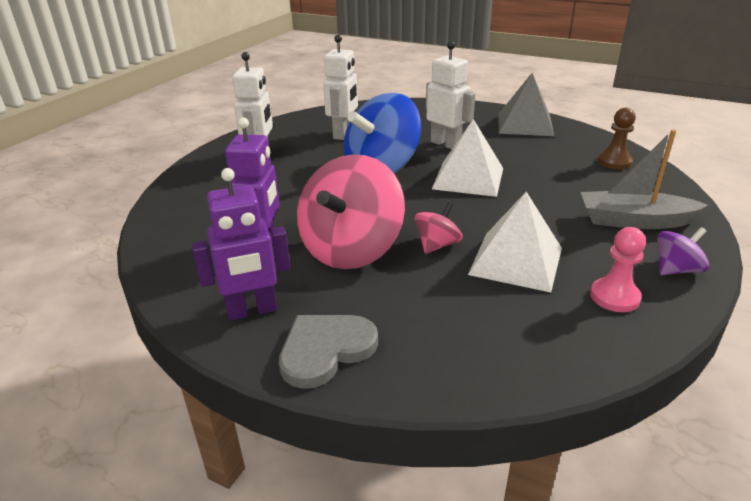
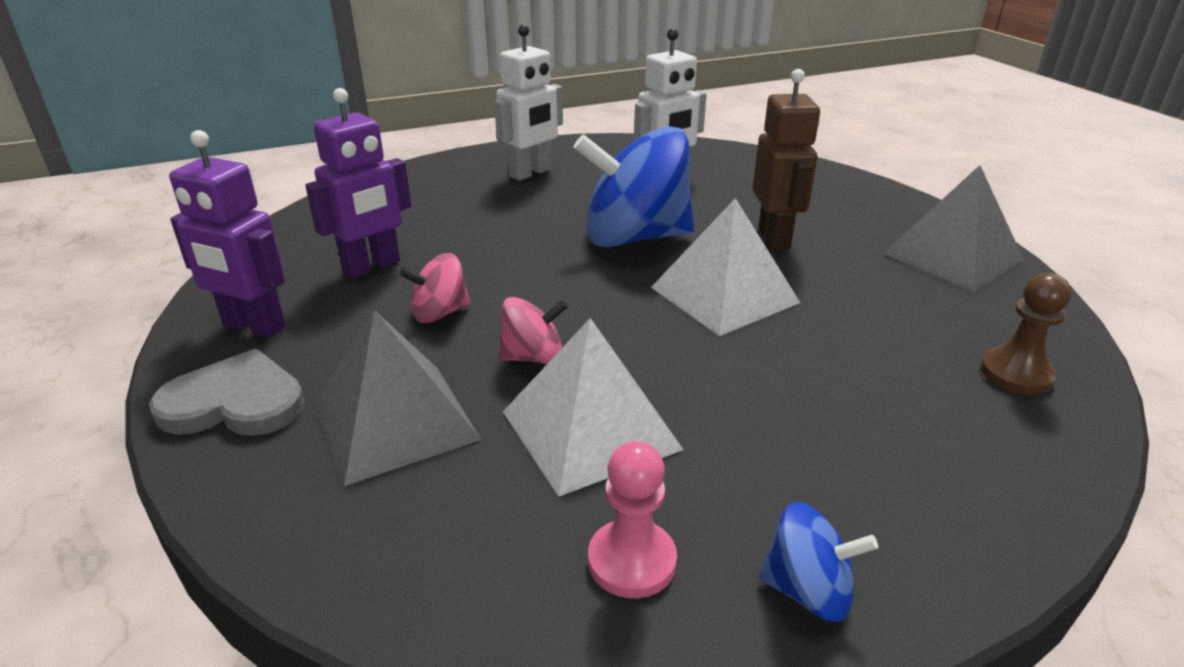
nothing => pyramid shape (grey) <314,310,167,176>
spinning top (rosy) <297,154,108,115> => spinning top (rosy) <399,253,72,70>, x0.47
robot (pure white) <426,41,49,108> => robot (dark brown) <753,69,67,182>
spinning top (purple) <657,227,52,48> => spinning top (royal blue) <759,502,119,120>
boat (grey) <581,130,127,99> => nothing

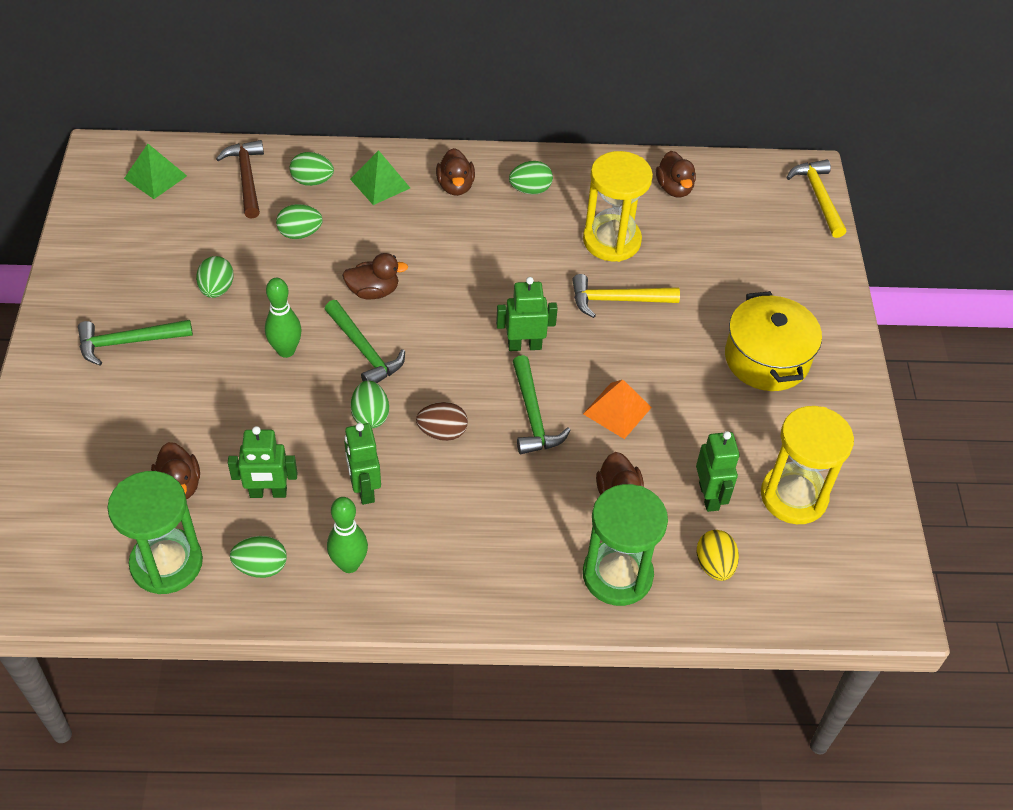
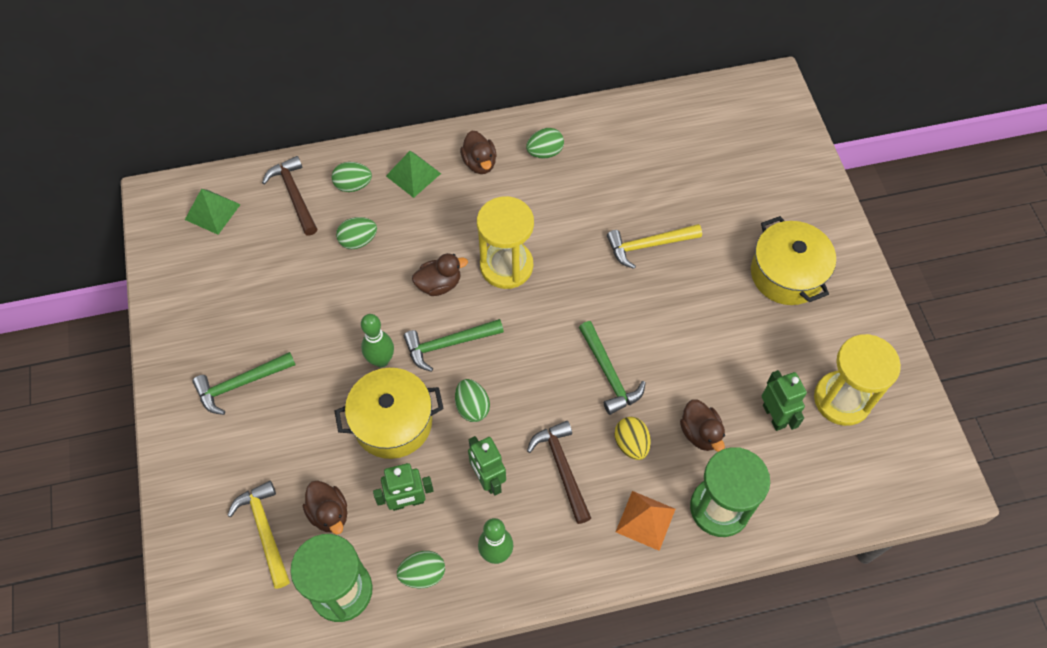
hammer (bright yellow) <786,160,60,78> => hammer (bright yellow) <227,481,63,108>, shifted
nothing => cooking pot (bright yellow) <335,368,109,91>
hammer (green) <325,300,80,83> => hammer (green) <404,319,100,53>, 120 degrees clockwise
sandglass (bright yellow) <583,151,70,111> => sandglass (bright yellow) <477,196,57,93>, shifted
nothing => hammer (dark brown) <527,421,64,103>
egg shape (bright yellow) <697,530,42,51> => egg shape (bright yellow) <615,417,36,43>, shifted
pyramid shape (bright orange) <583,380,69,59> => pyramid shape (bright orange) <616,491,59,60>, shifted
egg shape (green) <196,256,38,42> => nothing
egg shape (dark brown) <416,402,52,39> => nothing
robot (green) <496,277,62,74> => nothing
duck (dark brown) <656,151,40,47> => nothing

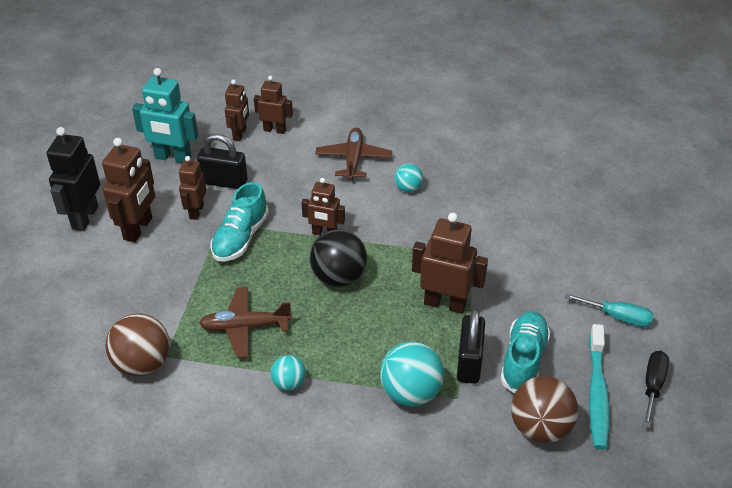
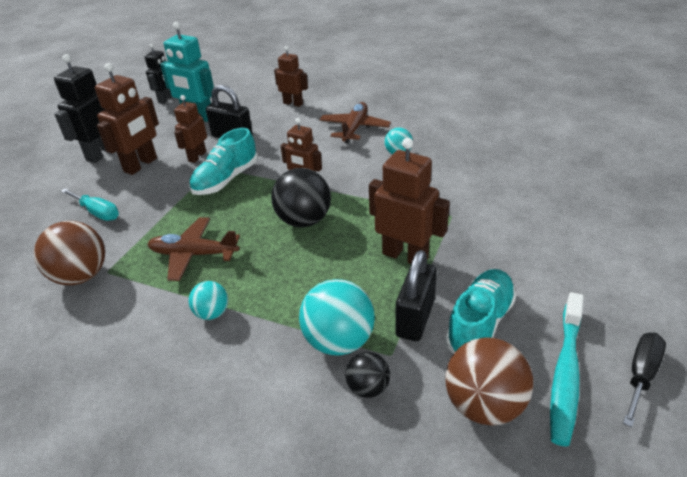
flat screwdriver (turquoise) <565,293,89,34> => flat screwdriver (turquoise) <61,189,58,32>, shifted
nothing => robot (jet-black) <145,44,27,60>
nothing => sphere (jet-black) <345,352,45,46>
robot (dark brown) <225,79,24,62> => nothing

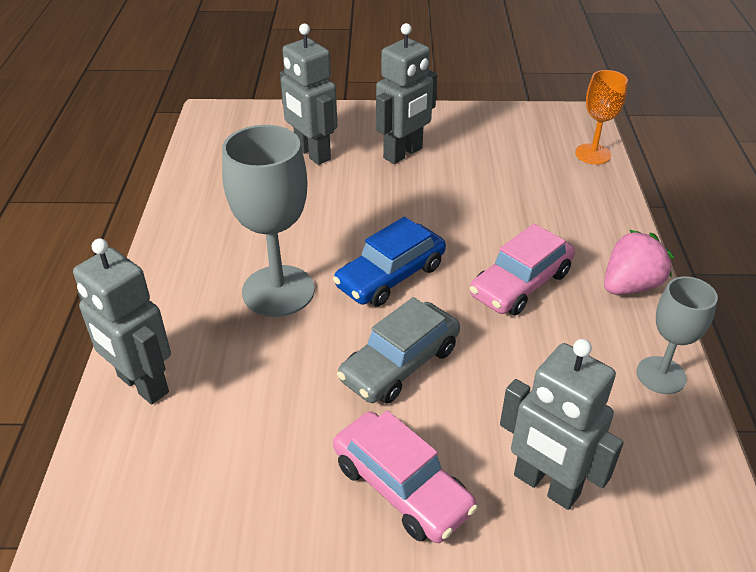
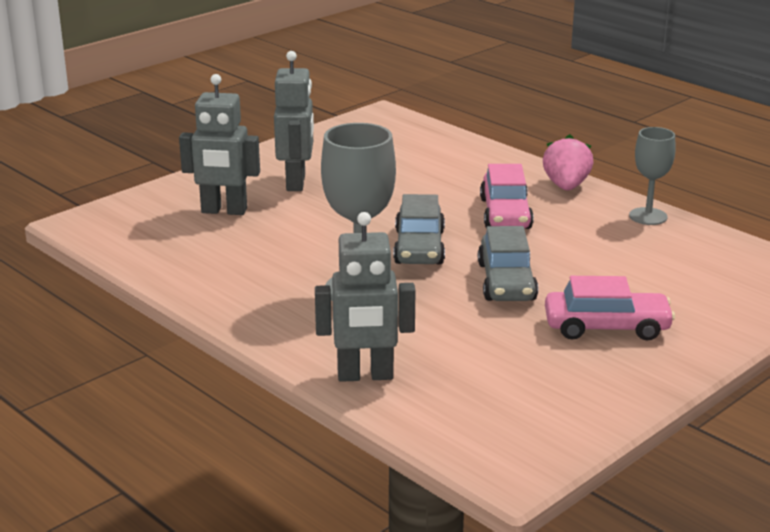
toy car (royal blue) <333,217,113,90> => toy car (grey) <393,194,52,70>
robot (grey) <500,339,124,171> => nothing
goblet (bright orange) <575,70,53,94> => nothing

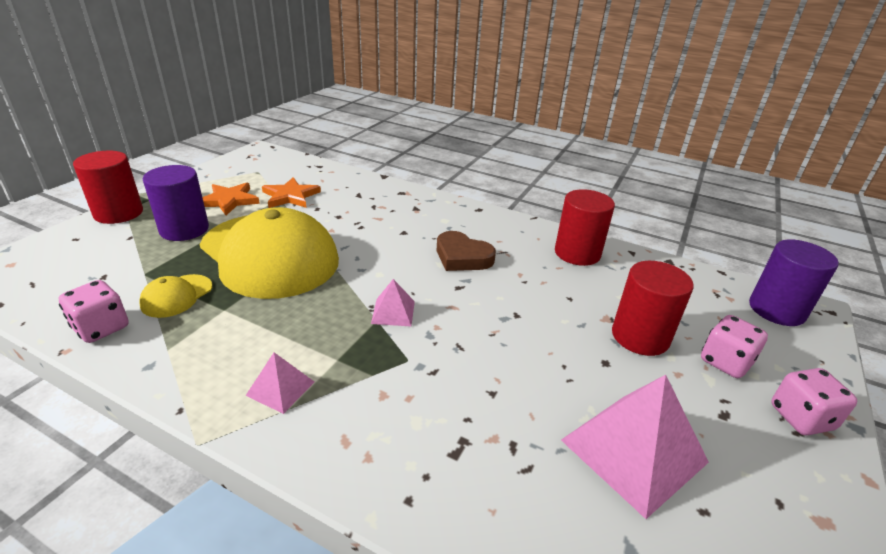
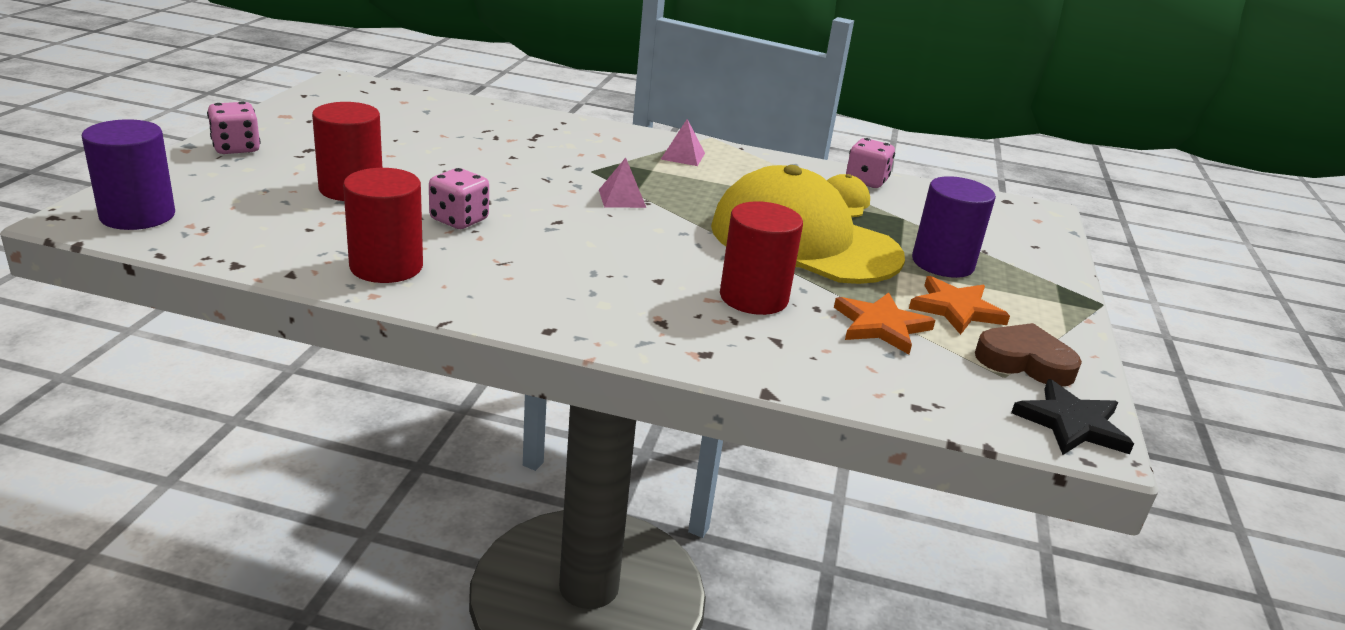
die (rosy) <701,315,67,63> => die (rosy) <429,168,60,61>, shifted
solid cylinder (crimson) <73,151,70,73> => solid cylinder (crimson) <720,201,83,114>, shifted
heart (dark brown) <437,231,59,40> => heart (dark brown) <975,323,107,63>, shifted
nothing => five-pointed star (jet-black) <1011,379,123,76>
pyramid shape (rosy) <561,375,148,144> => nothing

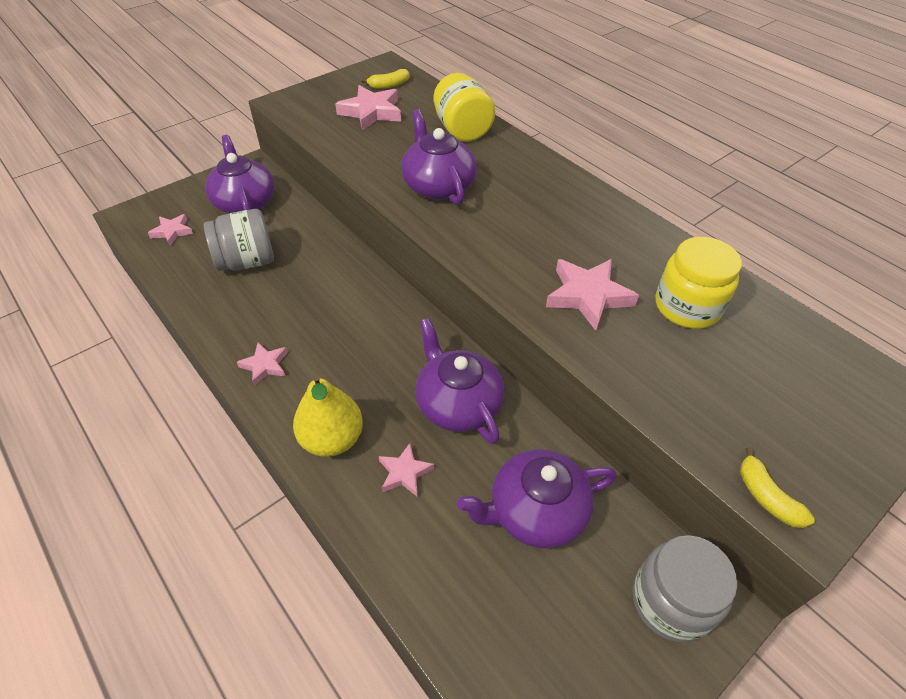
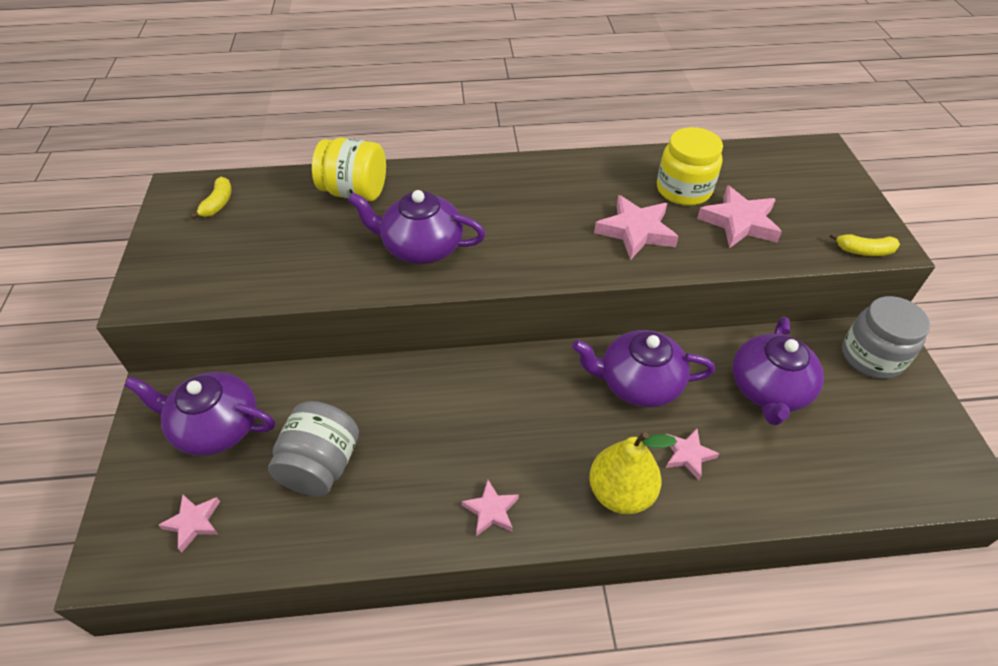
five-pointed star (rosy) <335,85,66,46> => five-pointed star (rosy) <697,185,85,63>, shifted

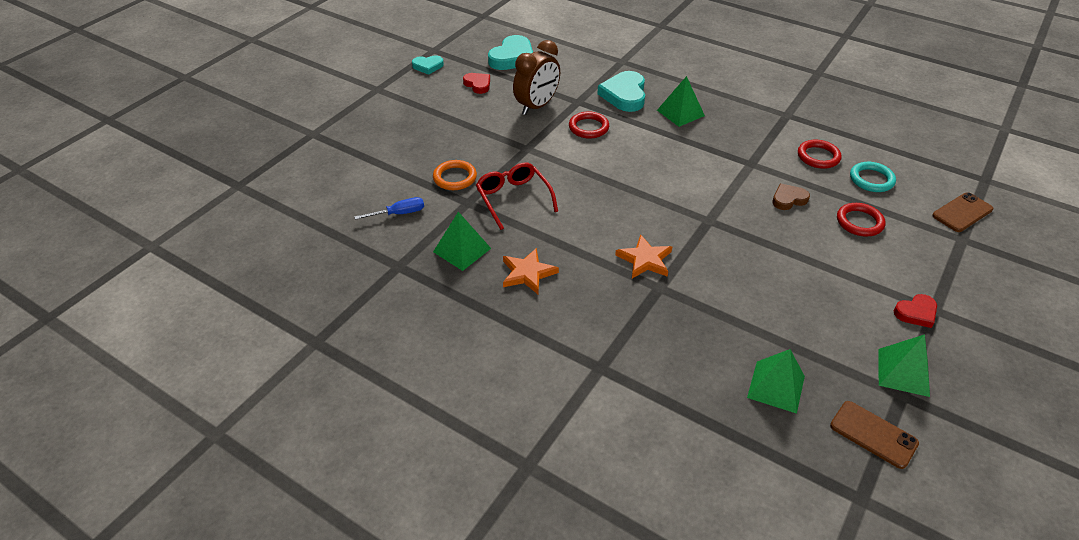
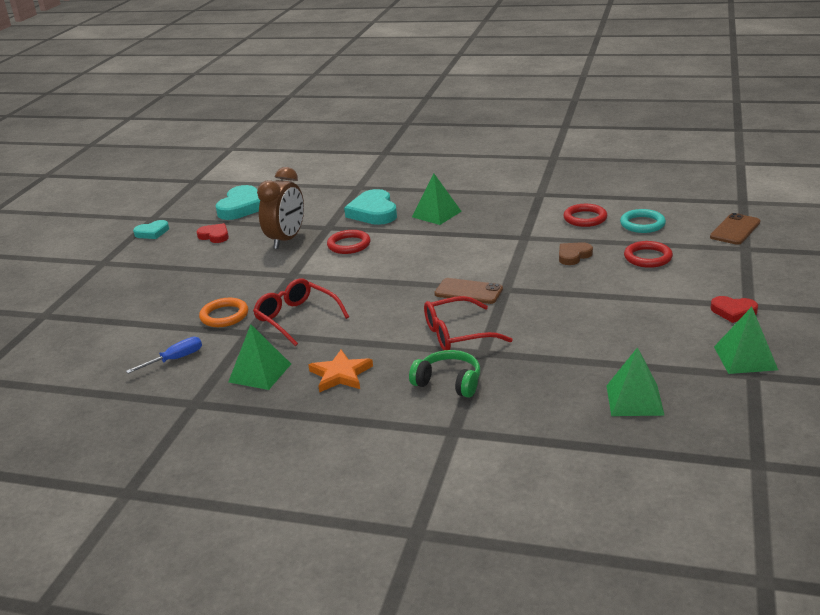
nothing => headset (green) <409,350,71,48>
five-pointed star (bright orange) <615,234,57,44> => eyeglasses (crimson) <424,296,89,55>
mobile phone (dark brown) <830,401,89,68> => mobile phone (dark brown) <434,278,69,26>, shifted
heart (crimson) <894,294,43,34> => heart (crimson) <711,296,47,27>, 60 degrees clockwise

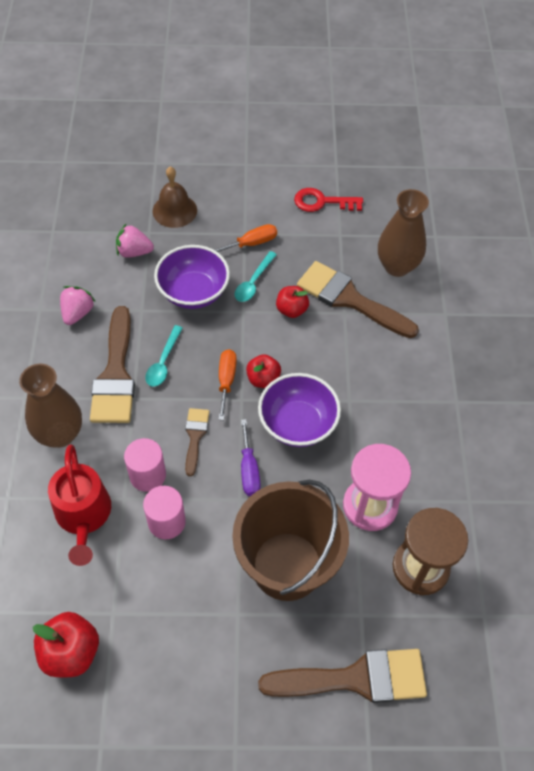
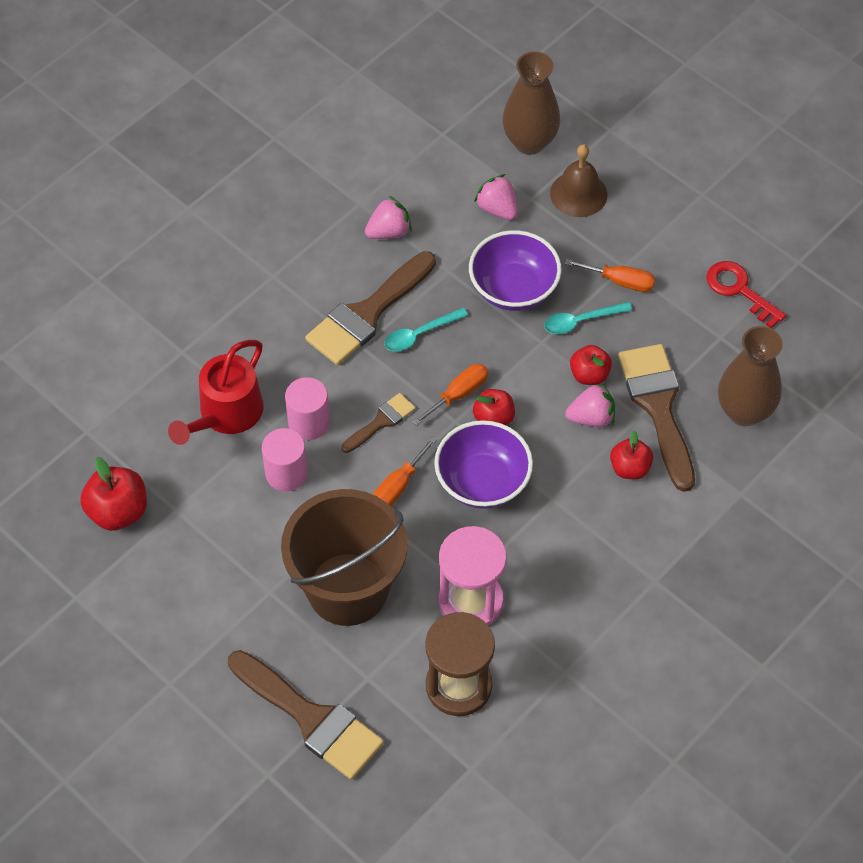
flat screwdriver (purple) <241,419,19,77> => flat screwdriver (bright orange) <373,437,64,69>
tall vase (dark brown) <19,364,63,84> => tall vase (dark brown) <502,51,58,104>, shifted
nothing => toy strawberry (rosy) <565,382,50,45>
nothing => toy apple (crimson) <610,430,43,49>

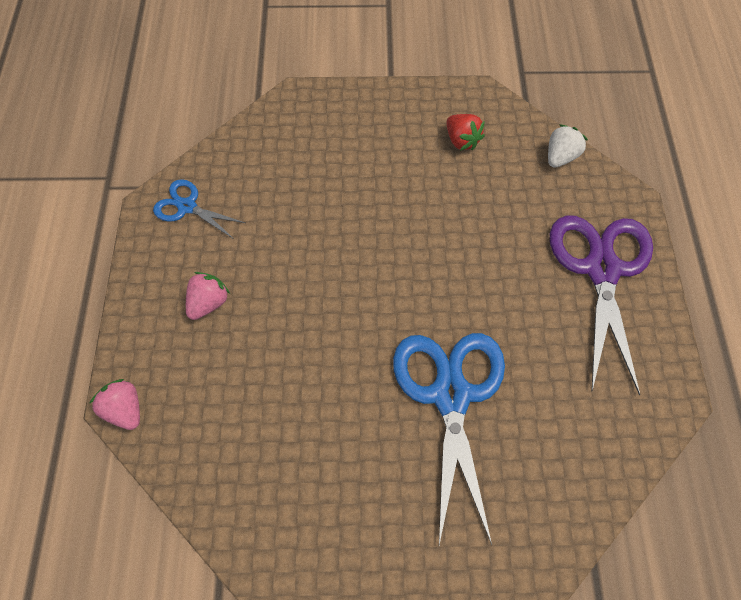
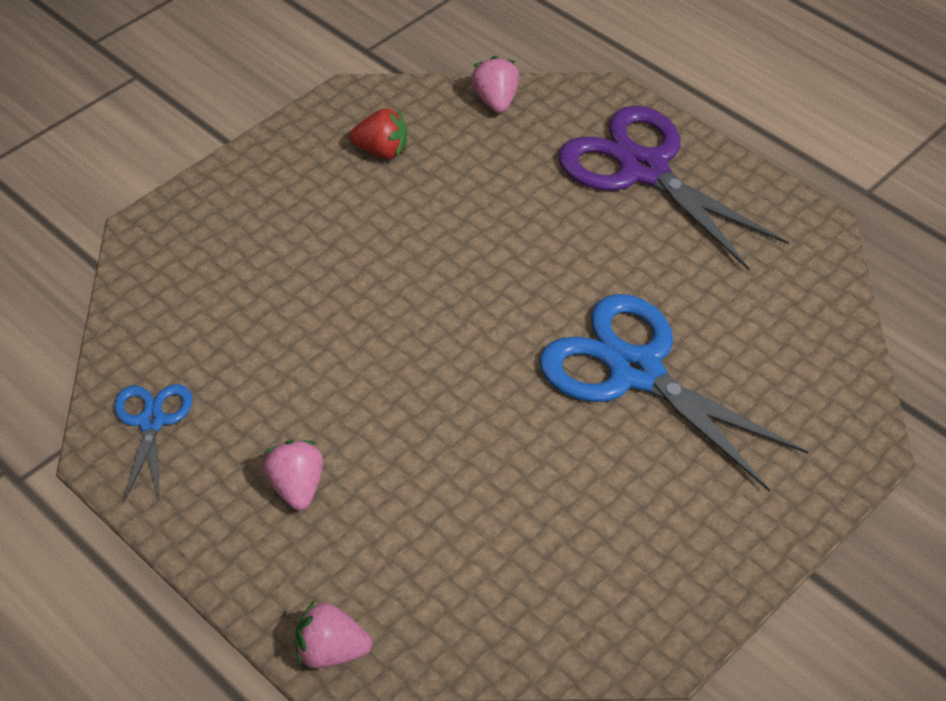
shears (royal blue) <153,179,92,60> => shears (royal blue) <114,384,79,117>, 105 degrees clockwise
toy strawberry (pure white) <548,125,40,43> => toy strawberry (rosy) <471,56,48,57>

